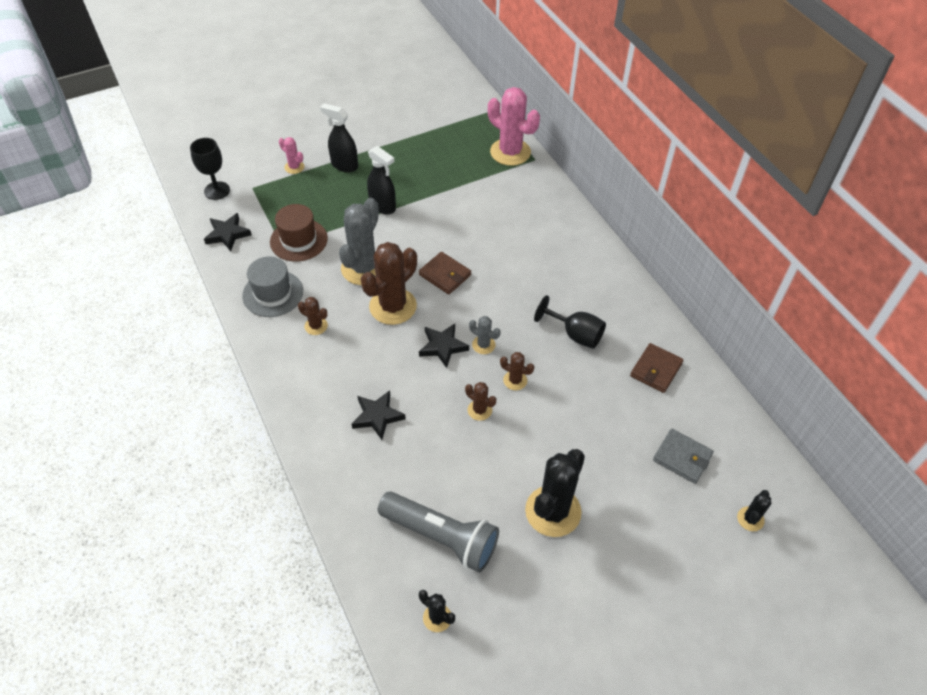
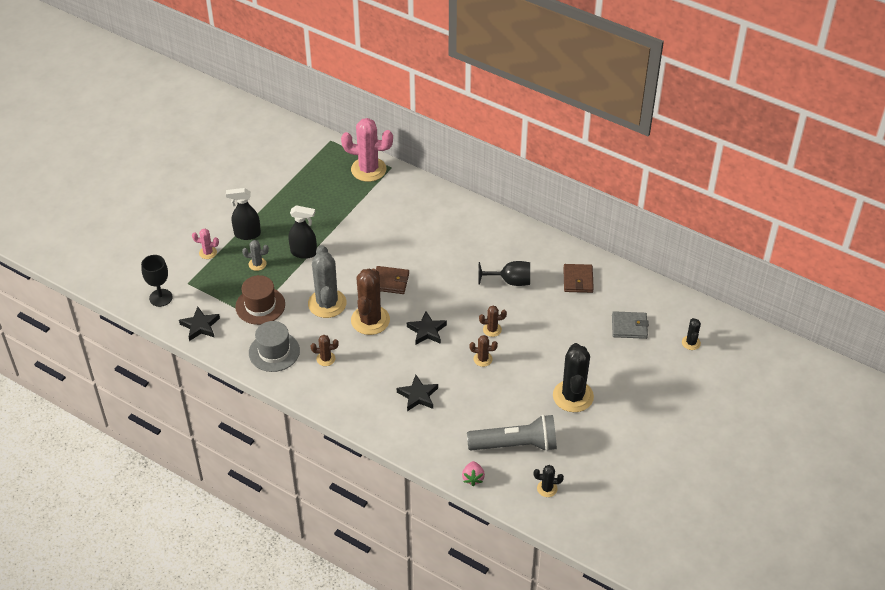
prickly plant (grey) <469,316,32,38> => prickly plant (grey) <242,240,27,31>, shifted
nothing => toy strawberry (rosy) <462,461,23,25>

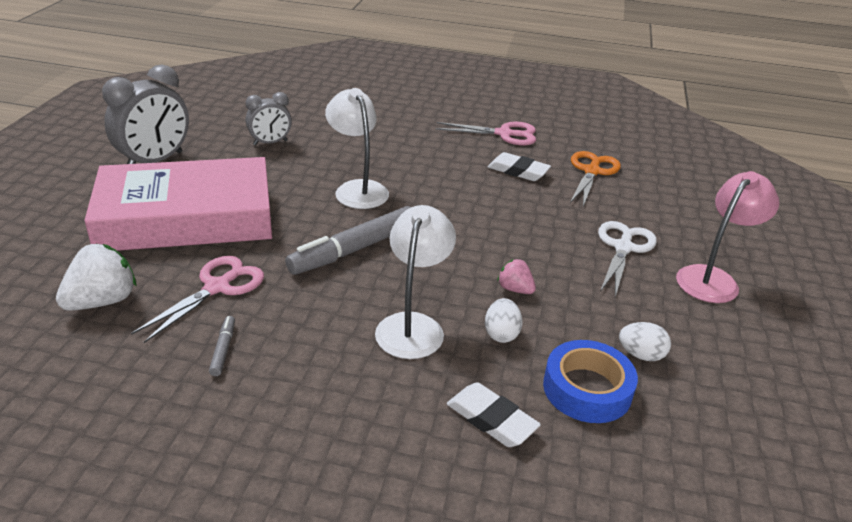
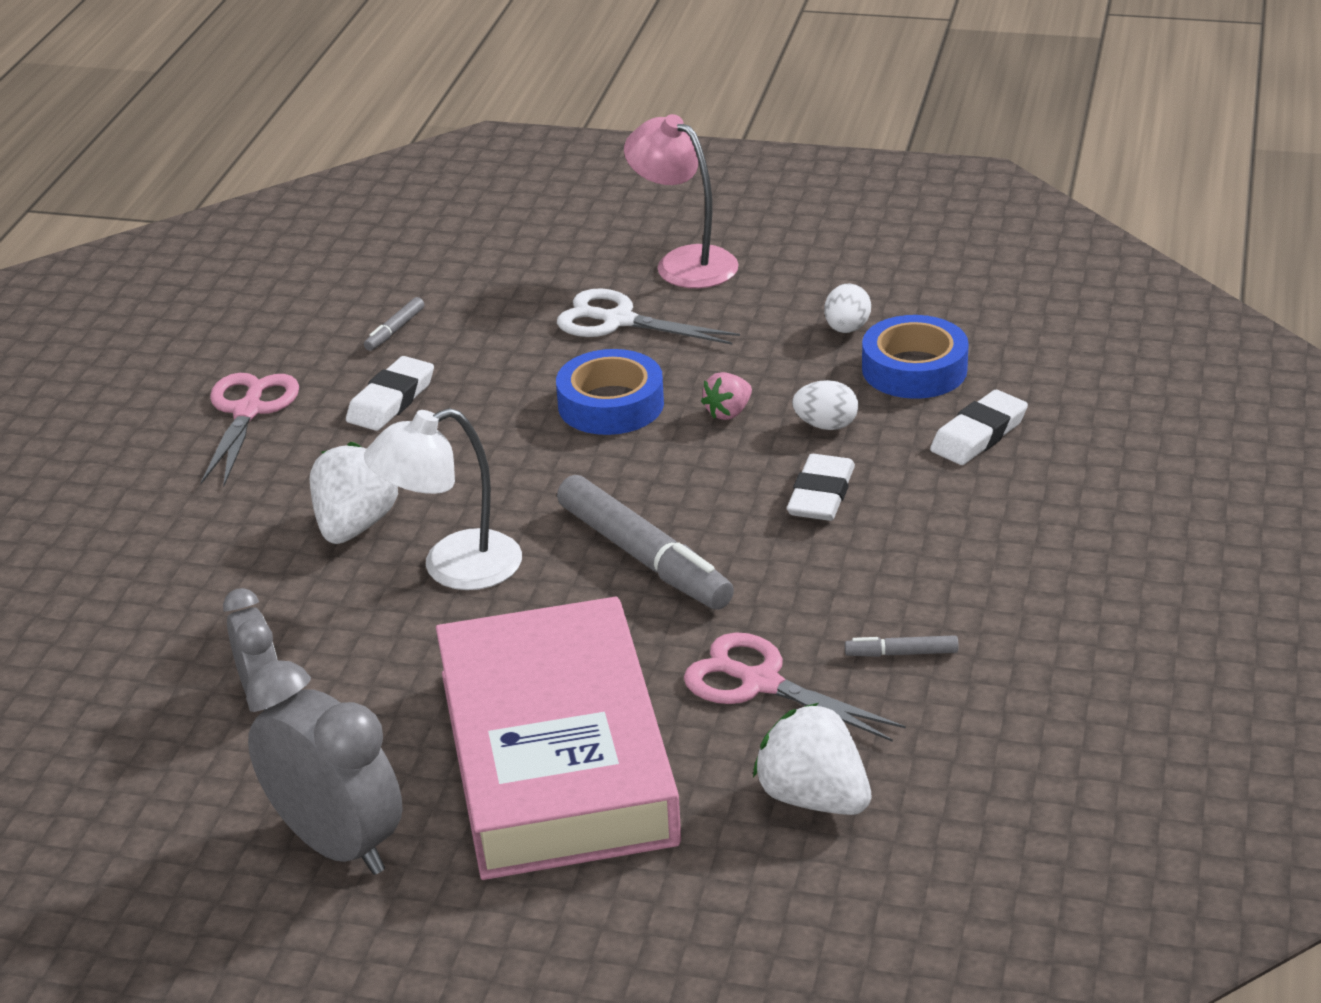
nothing => toy strawberry (pure white) <310,442,88,102>
shears (bright orange) <570,151,51,55> => marker (grey) <364,297,60,54>
nothing => tape (royal blue) <556,349,108,86>
reading lamp (pure white) <375,205,81,154> => eraser (pure white) <787,454,68,67>

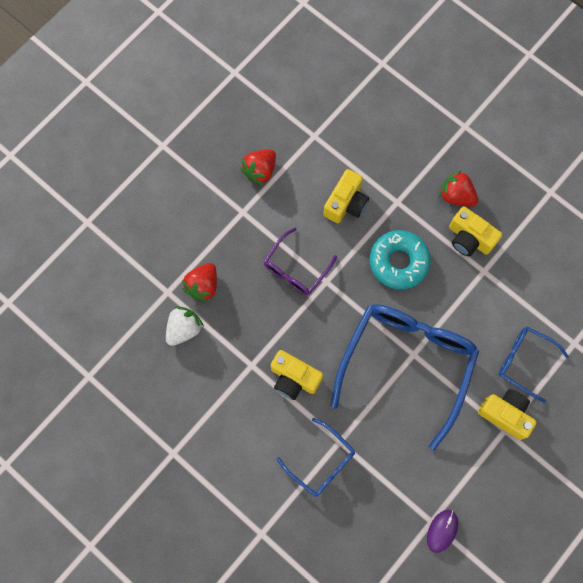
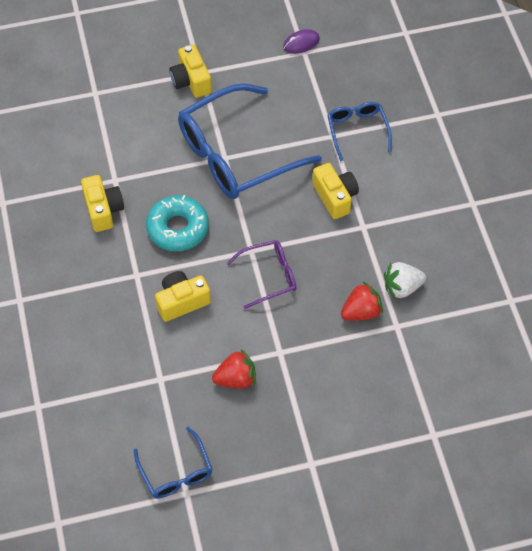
eyeglasses (royal blue) <499,327,70,76> => eyeglasses (royal blue) <134,427,79,72>, shifted
toy strawberry (crimson) <439,170,39,37> => nothing

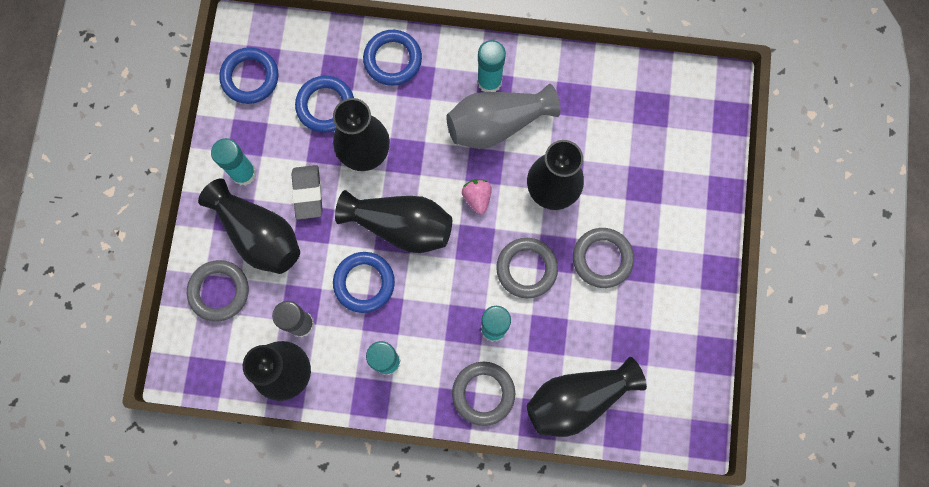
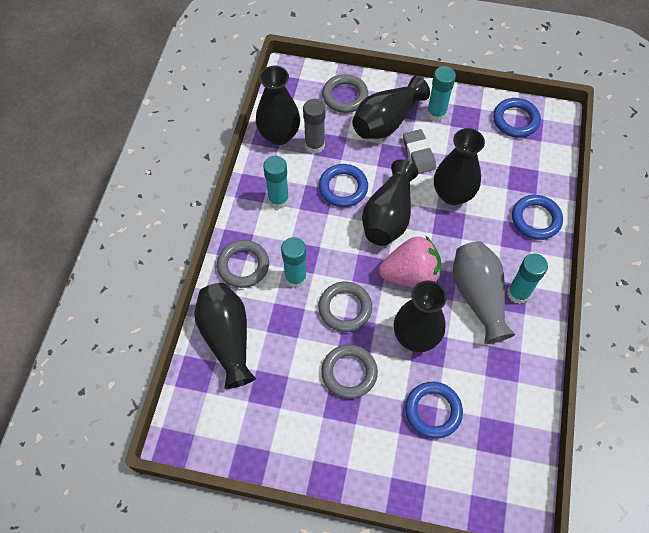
toy strawberry (rosy) <462,179,30,35> => toy strawberry (rosy) <379,236,62,52>, x1.99
eraser (grey) <291,165,32,55> => eraser (grey) <403,129,33,45>, 75 degrees clockwise
ring (royal blue) <295,76,59,57> => ring (royal blue) <405,382,58,57>, shifted

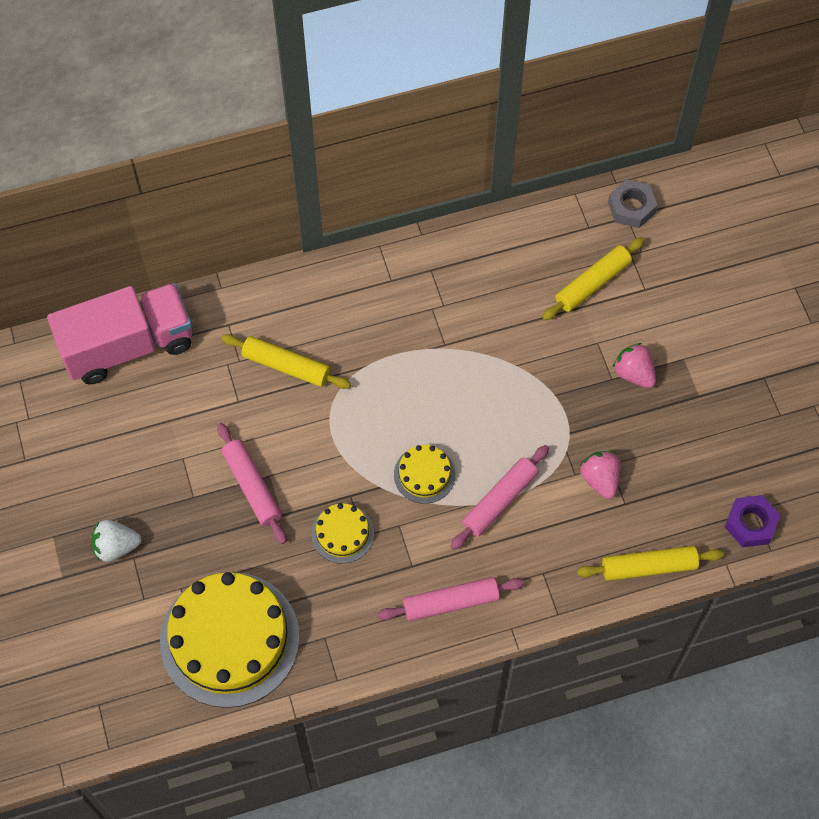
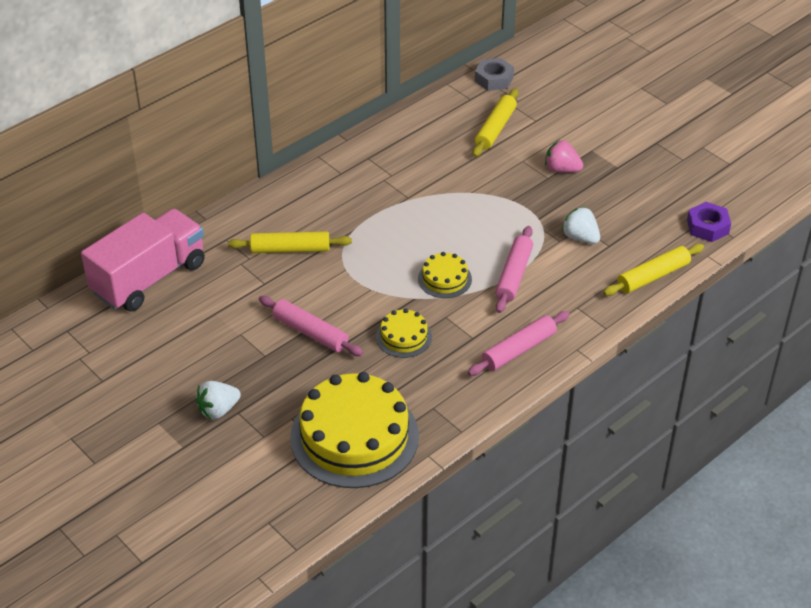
toy strawberry (rosy) <580,451,41,48> => toy strawberry (pure white) <562,207,38,37>

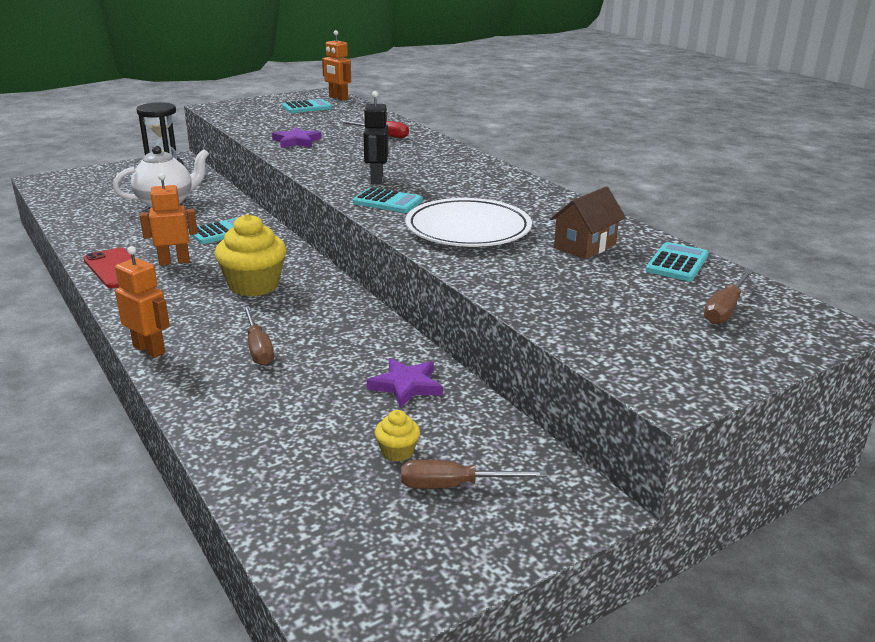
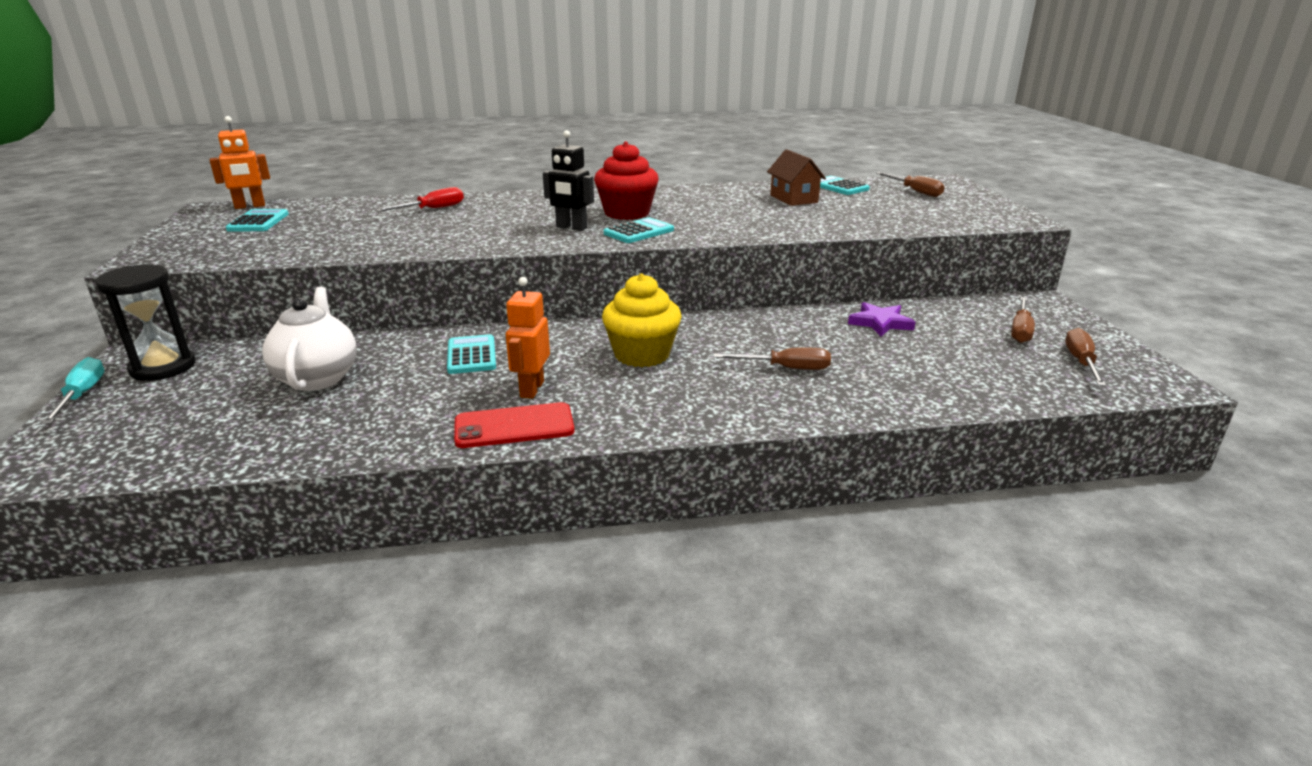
nothing => flat screwdriver (turquoise) <41,357,64,68>
nothing => cupcake (crimson) <594,142,65,78>
nothing => flat screwdriver (dark brown) <1065,328,41,58>
robot (bright orange) <115,246,55,112> => nothing
five-pointed star (purple) <272,127,50,21> => nothing
cupcake (bright yellow) <375,410,45,52> => nothing
dinner plate (pure white) <405,198,127,49> => nothing

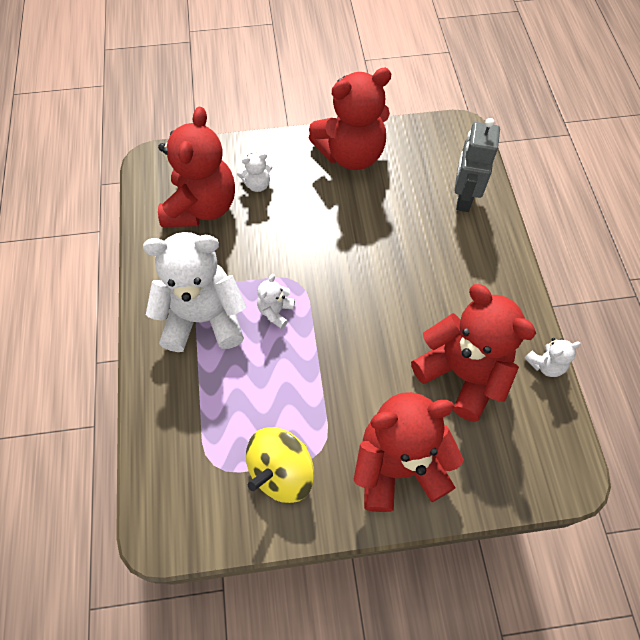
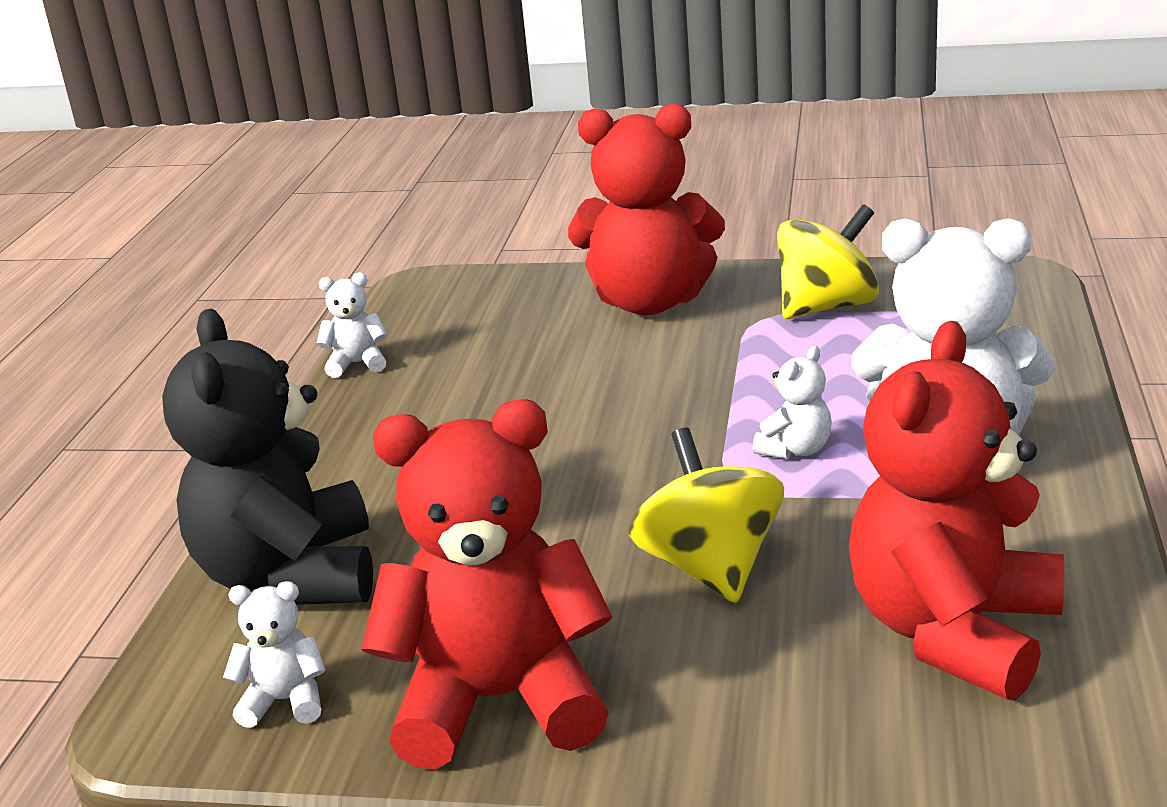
robot (grey) <454,118,46,94> => teddy bear (jet-black) <162,309,211,296>
teddy bear (pure white) <237,153,36,39> => teddy bear (pure white) <223,581,103,147>, shifted
nothing => spinning top (bright yellow) <629,427,155,176>
teddy bear (crimson) <411,284,125,138> => nothing

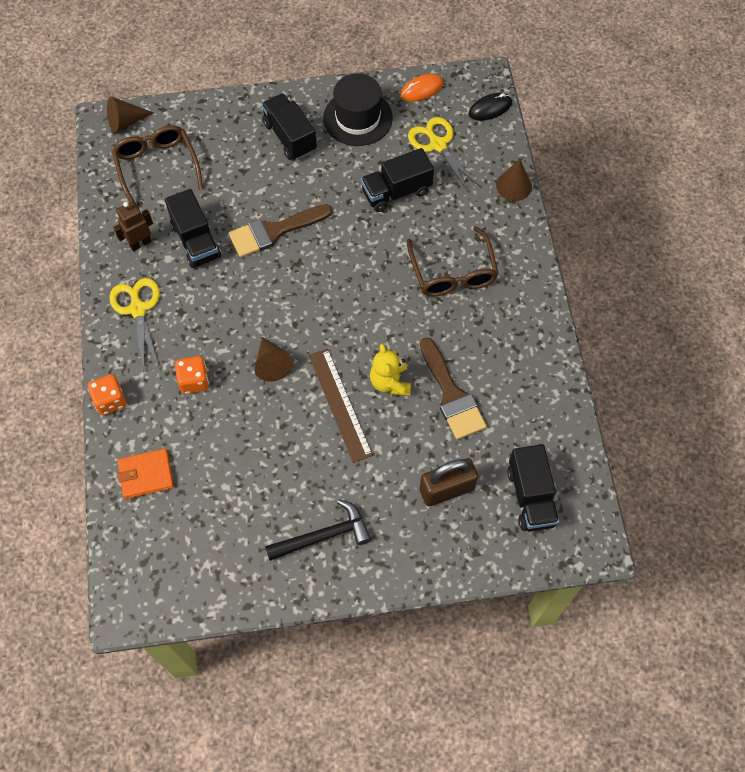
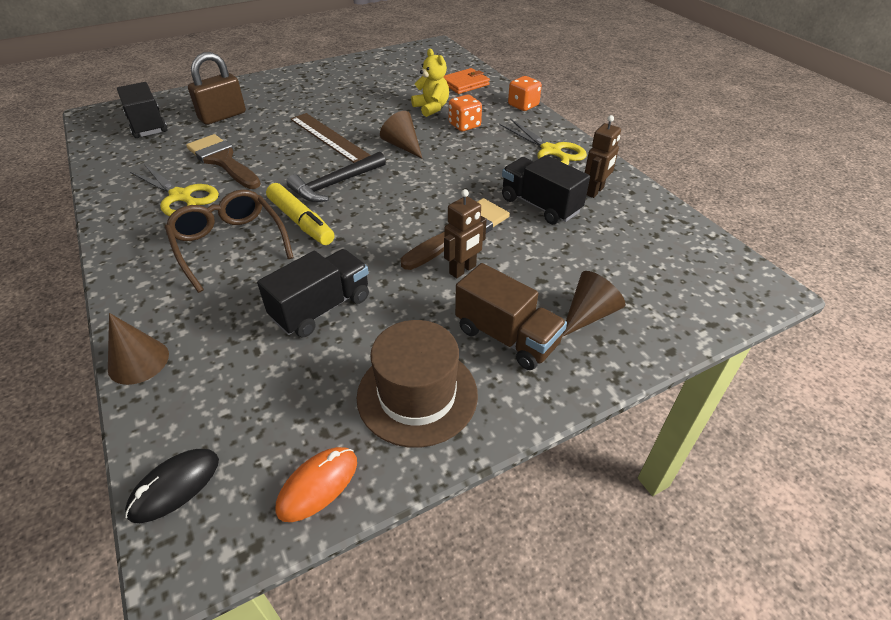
shears (bright yellow) <408,117,73,75> => shears (bright yellow) <130,164,89,52>, shifted
nothing => marker (bright yellow) <266,183,69,62>
hammer (jet-black) <265,499,106,62> => hammer (jet-black) <287,152,99,50>, shifted
tall hat (jet-black) <323,74,70,72> => tall hat (dark brown) <356,320,122,128>
teddy bear (bright yellow) <370,343,41,52> => teddy bear (bright yellow) <411,49,38,68>, shifted
nothing => robot (dark brown) <444,189,43,89>
lorry (jet-black) <261,93,56,67> => lorry (dark brown) <455,263,112,107>
solid cone (dark brown) <107,96,46,37> => solid cone (dark brown) <562,271,63,66>, shifted
eyeglasses (dark brown) <112,125,91,82> => nothing

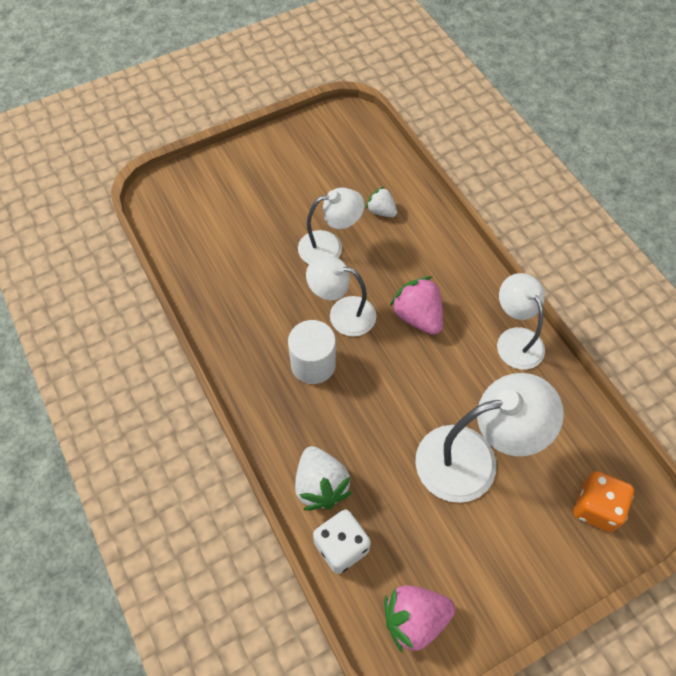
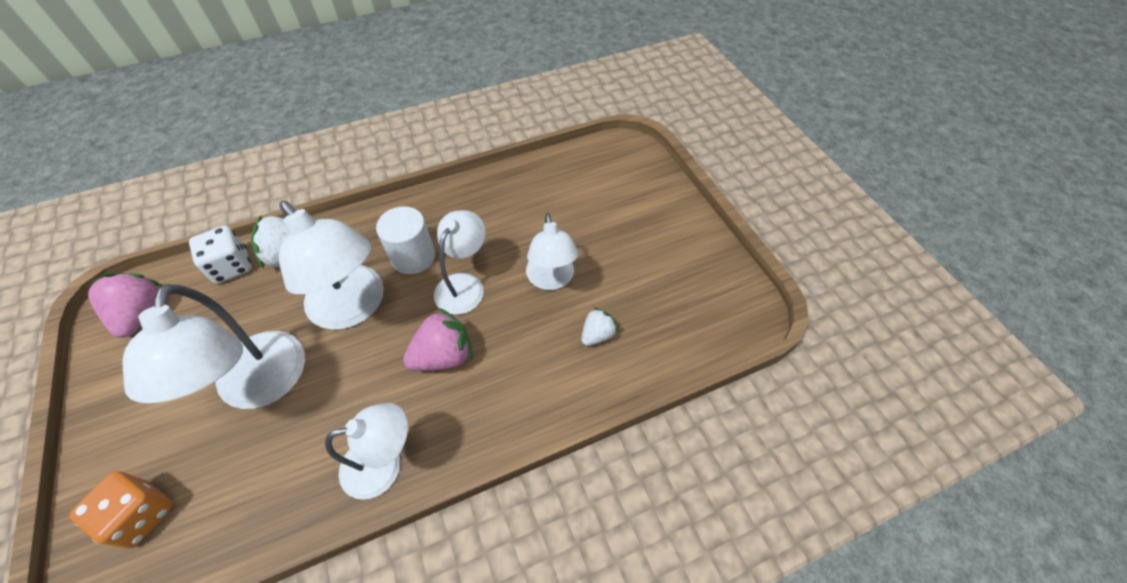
nothing => reading lamp (pure white) <279,200,105,130>

